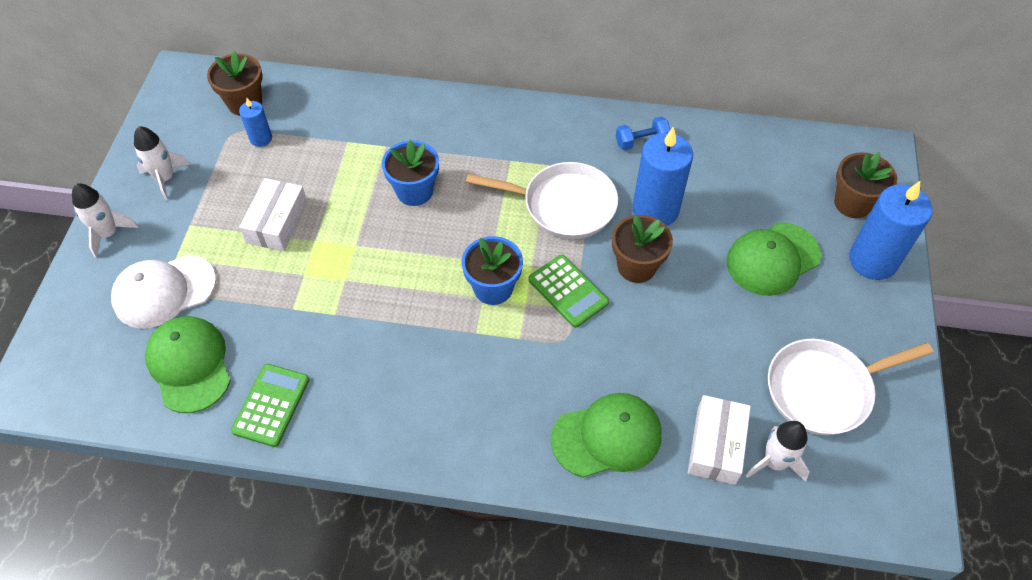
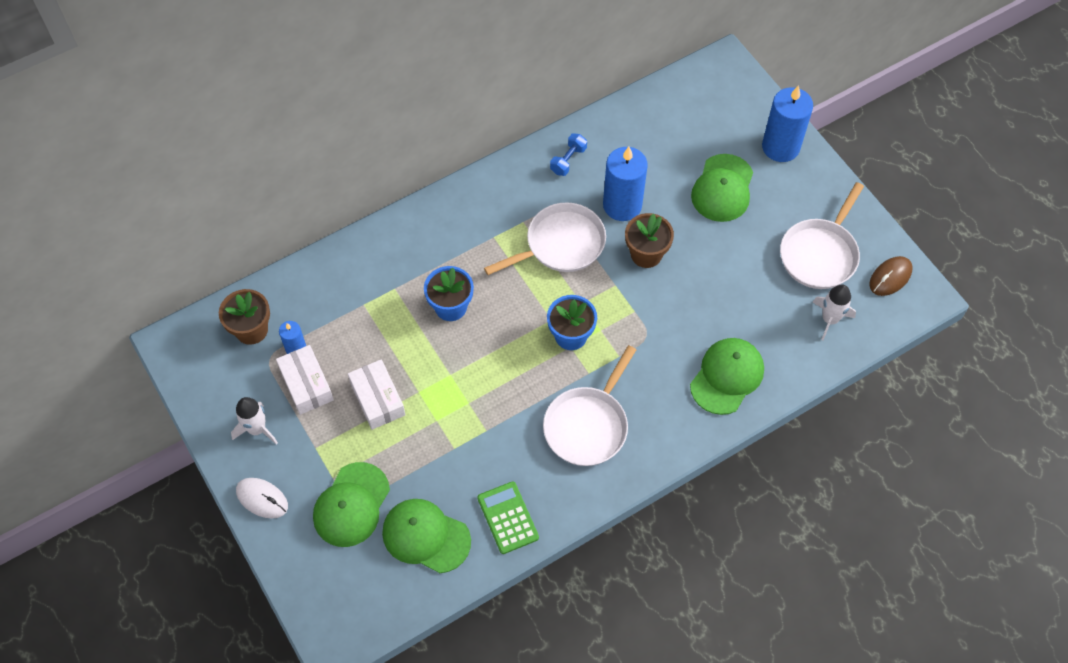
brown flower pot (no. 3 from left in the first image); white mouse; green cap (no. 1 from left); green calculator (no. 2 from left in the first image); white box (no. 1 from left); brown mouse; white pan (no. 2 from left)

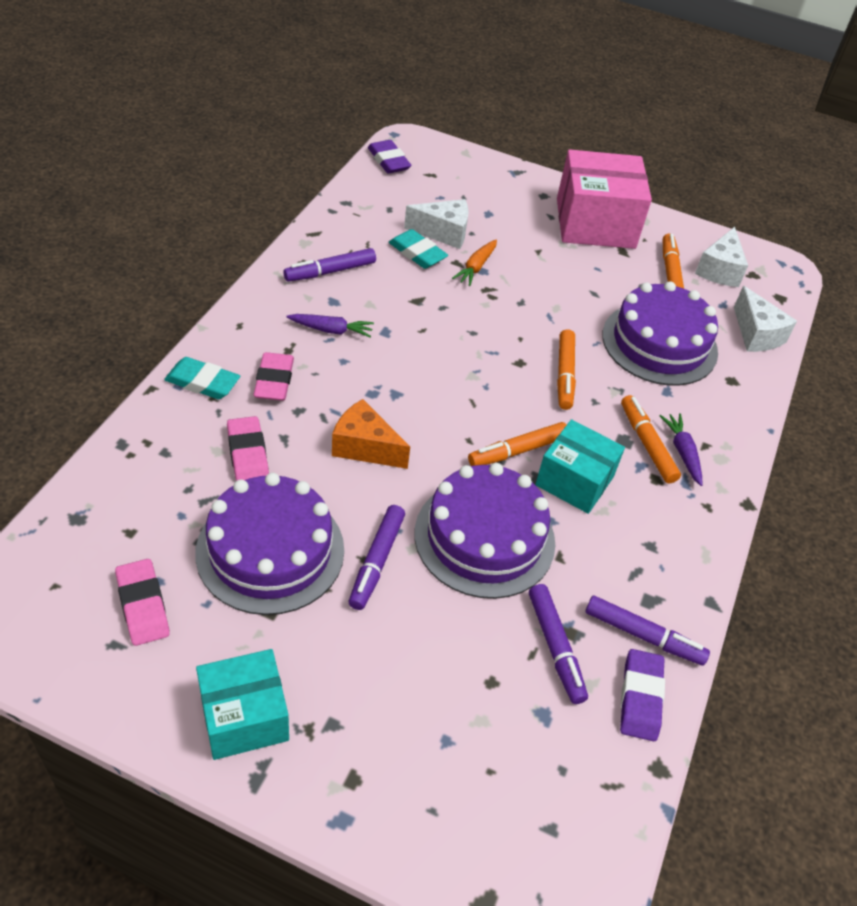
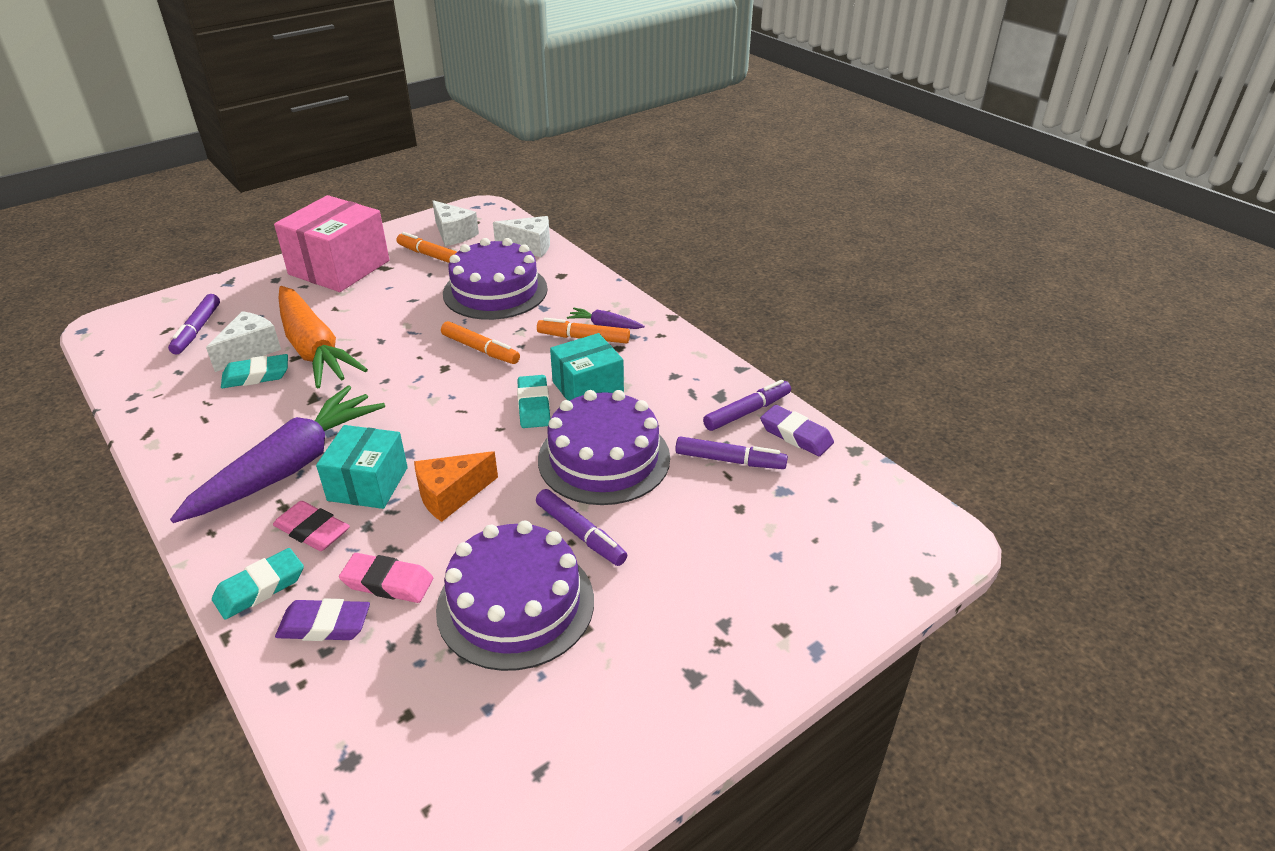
purple eraser (no. 1 from left); orange carrot; purple marker (no. 1 from left); purple carrot (no. 1 from left); turquoise eraser (no. 3 from left); pink eraser (no. 1 from left in the first image); turquoise box (no. 1 from left)

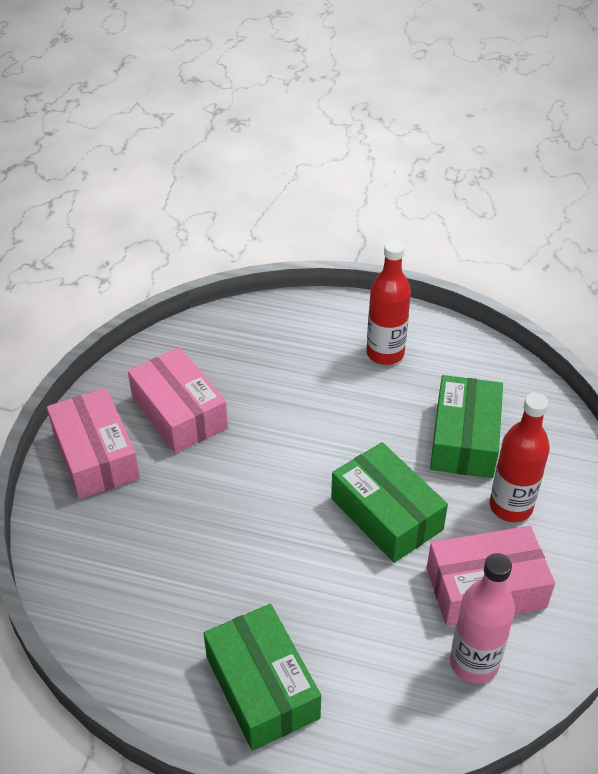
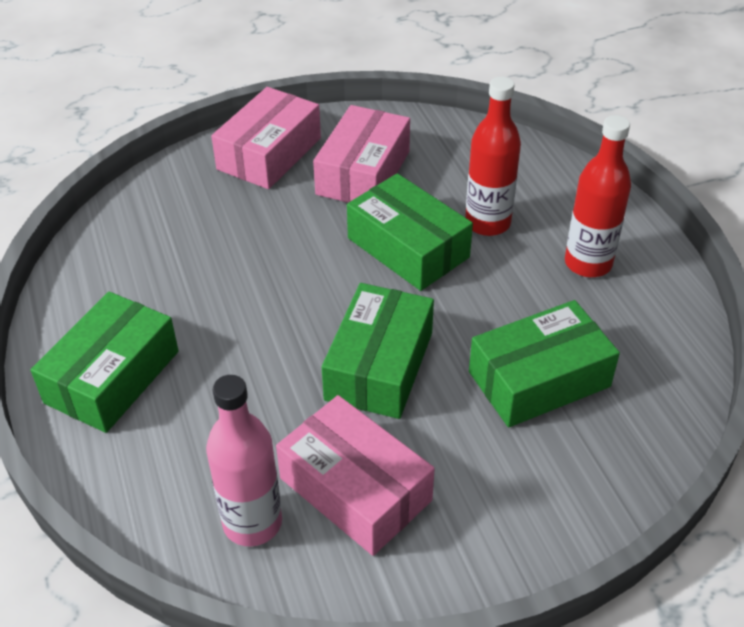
red bottle (no. 1 from left); green box (no. 3 from left)

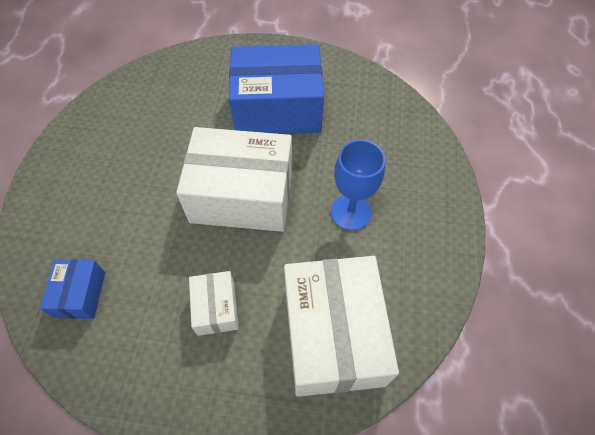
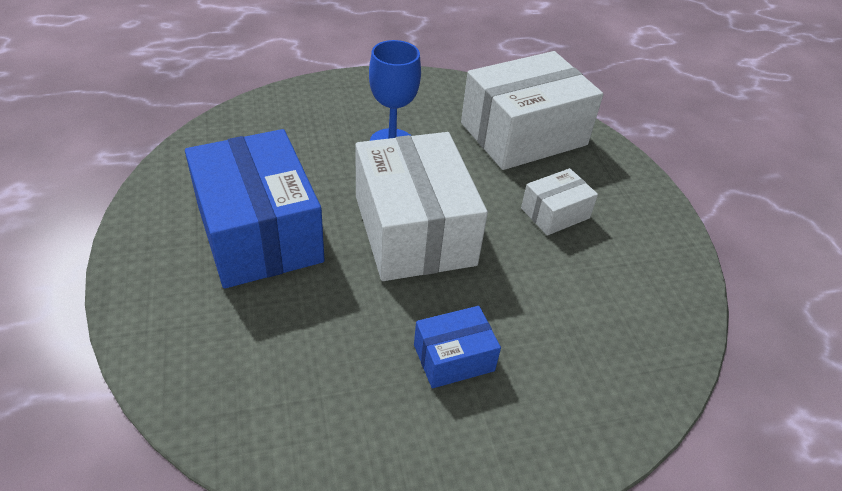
blue box (no. 2 from left)

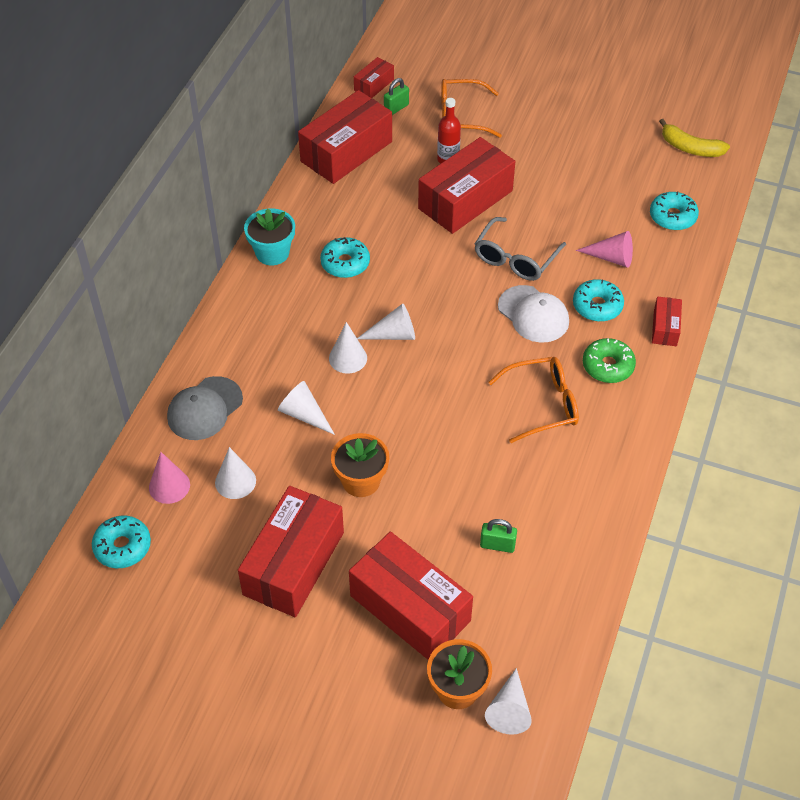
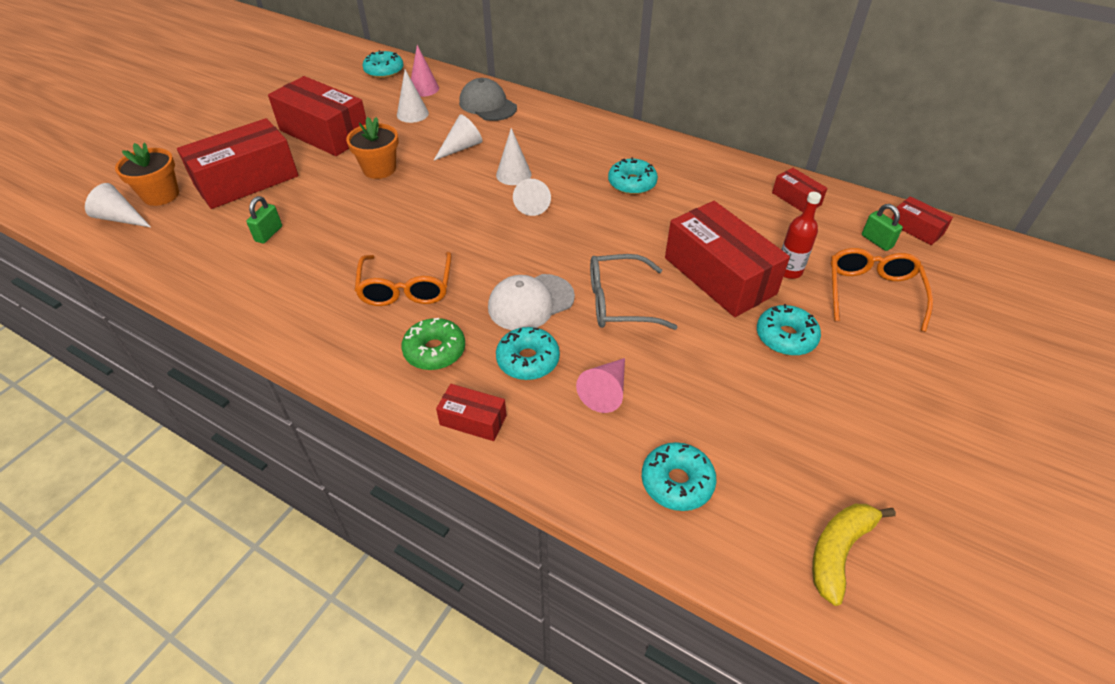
red box (no. 5 from left); turquoise flower pot; grey glasses; turquoise donut (no. 5 from left)

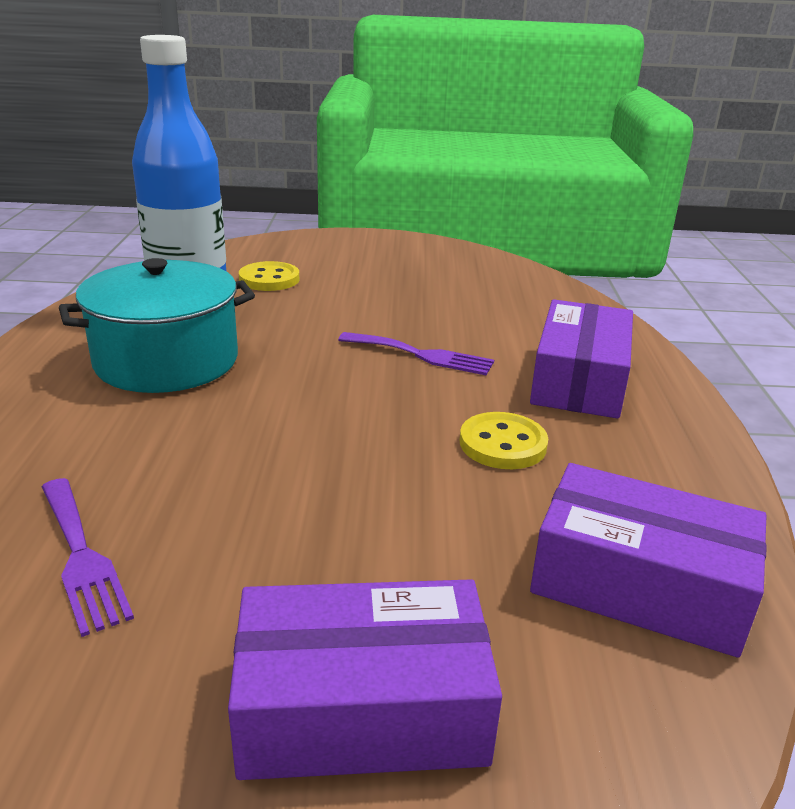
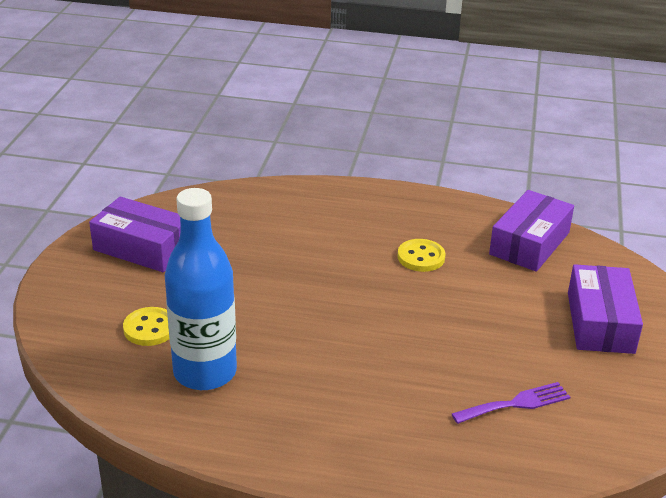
turquoise pot; purple box (no. 1 from left); purple fork (no. 2 from left in the first image)

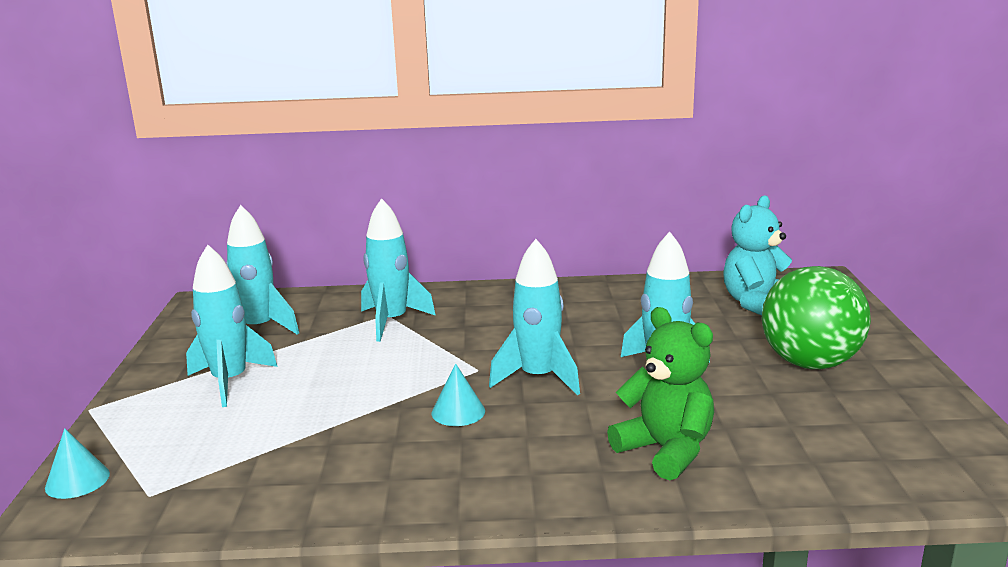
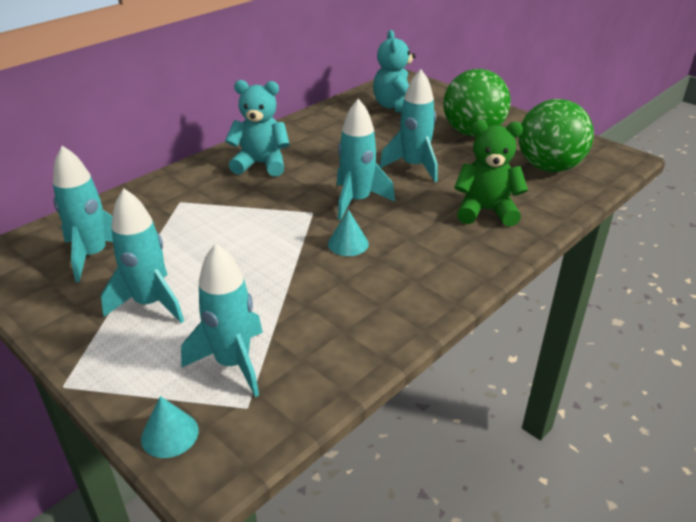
turquoise rocket (no. 3 from left); turquoise teddy bear (no. 1 from left); green ball (no. 2 from left)

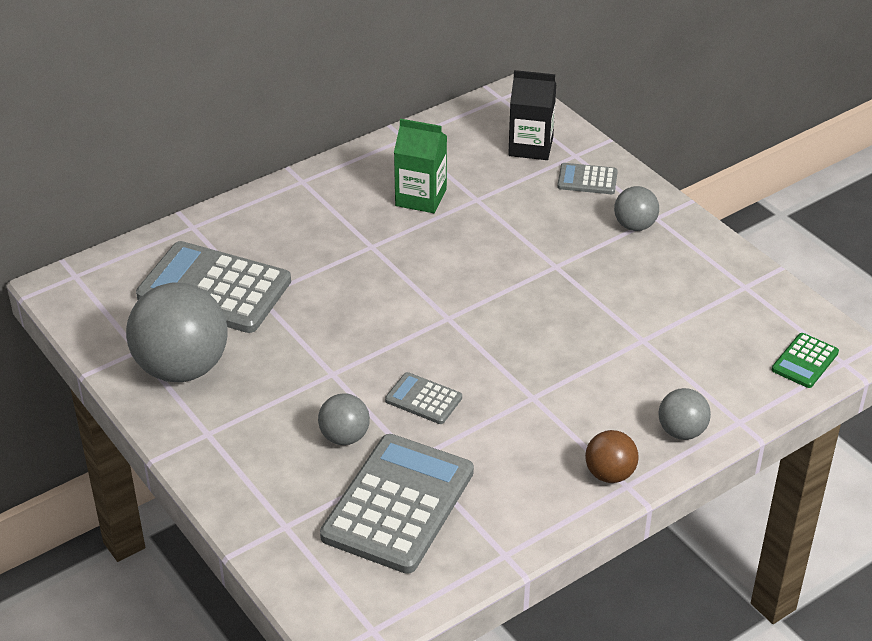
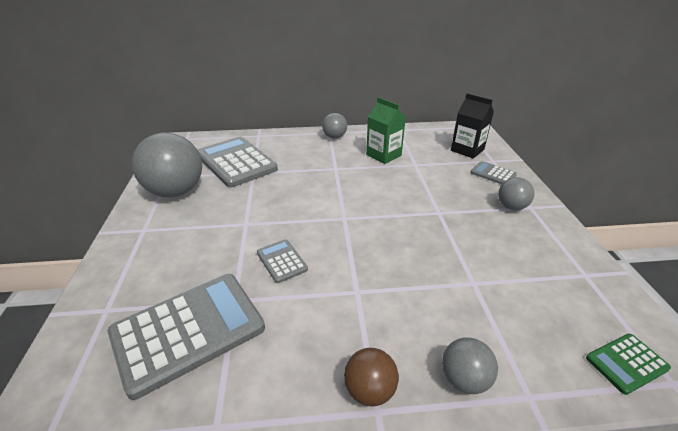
grey ball (no. 2 from left)

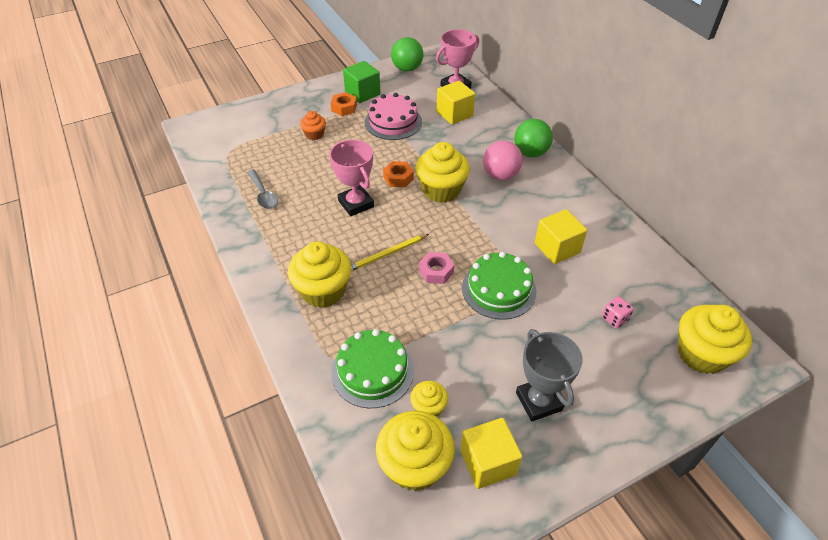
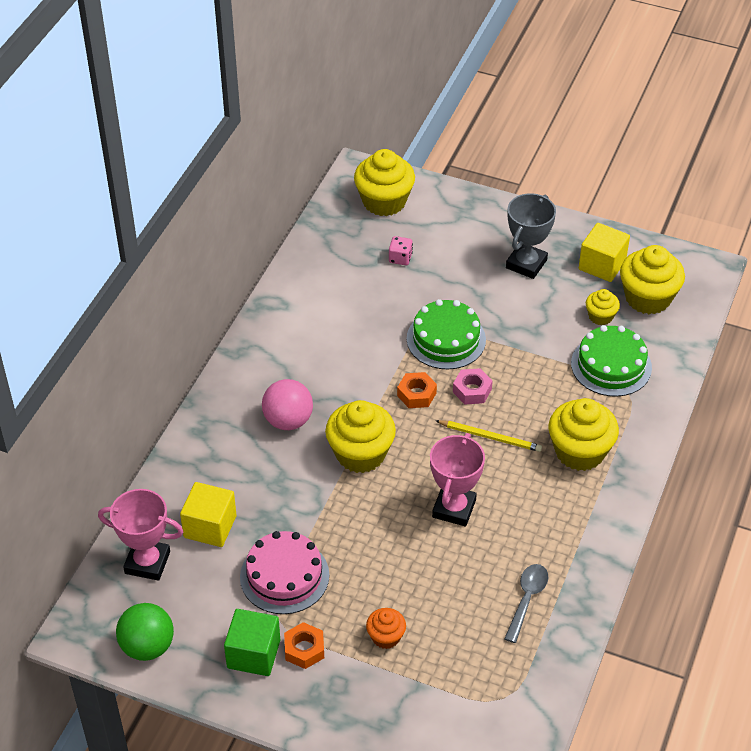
green ball (no. 2 from left in the first image); orange nut (no. 2 from left); yellow cube (no. 3 from left in the first image)

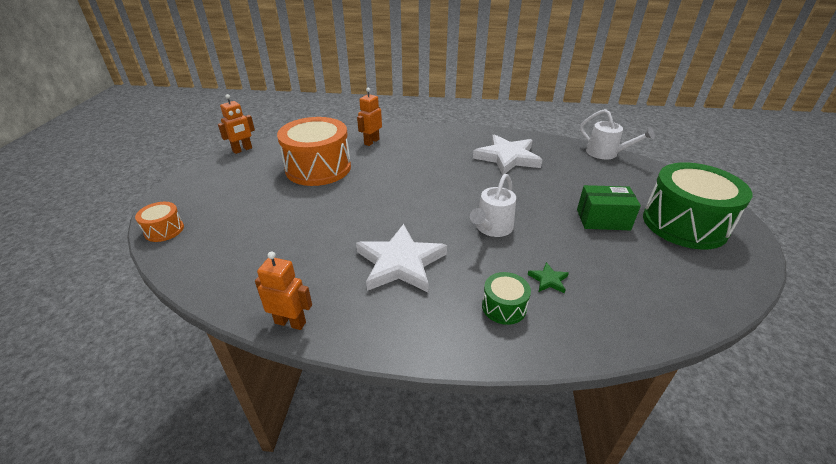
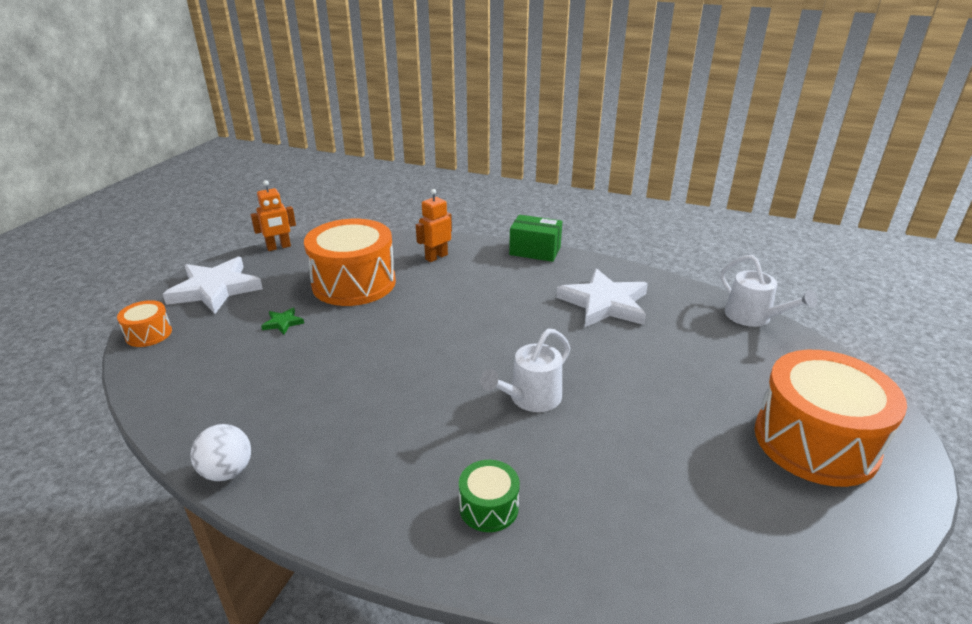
orange drum (no. 3 from left); green box; white star (no. 1 from left); white ball; green star

